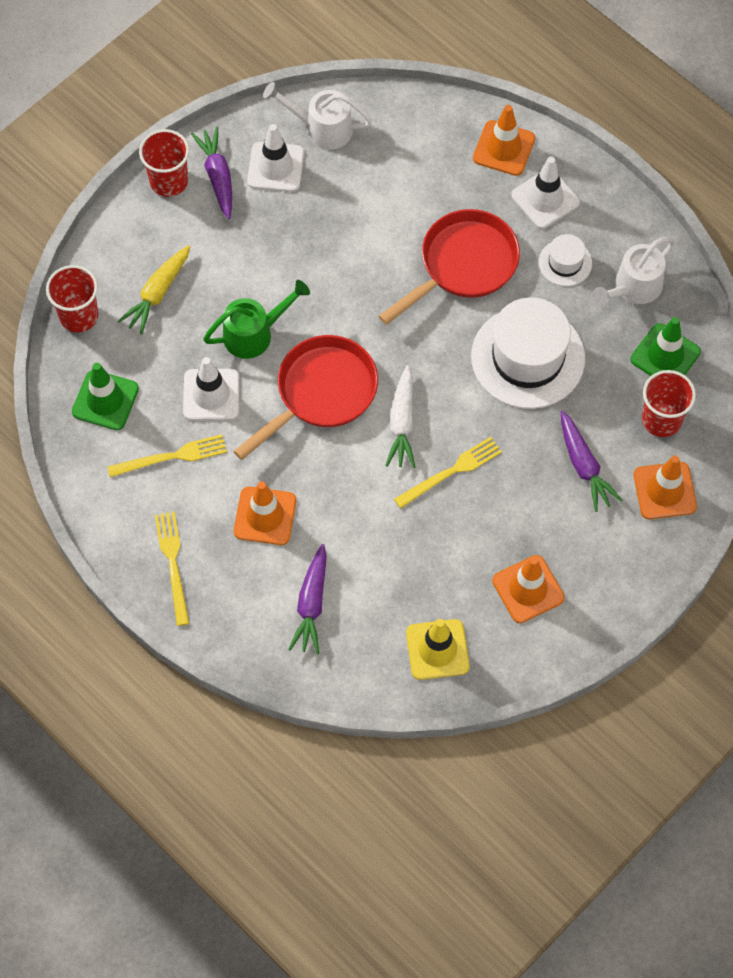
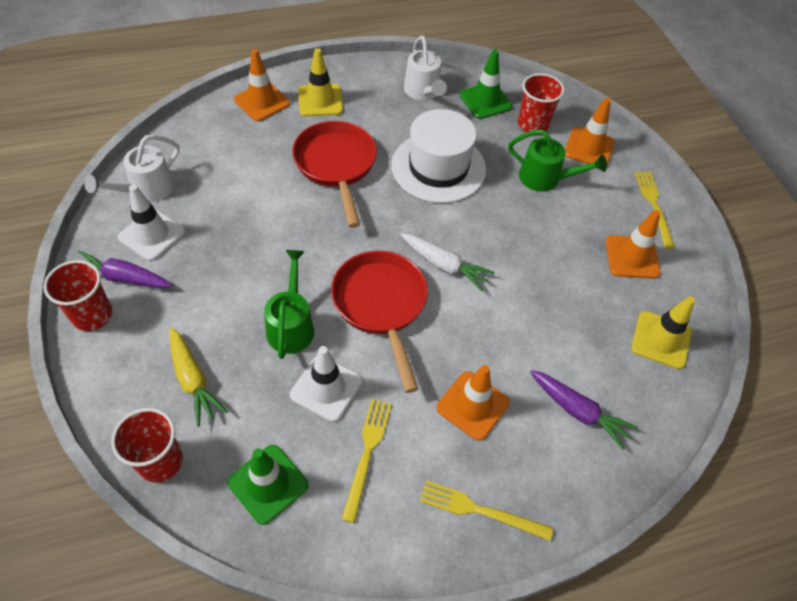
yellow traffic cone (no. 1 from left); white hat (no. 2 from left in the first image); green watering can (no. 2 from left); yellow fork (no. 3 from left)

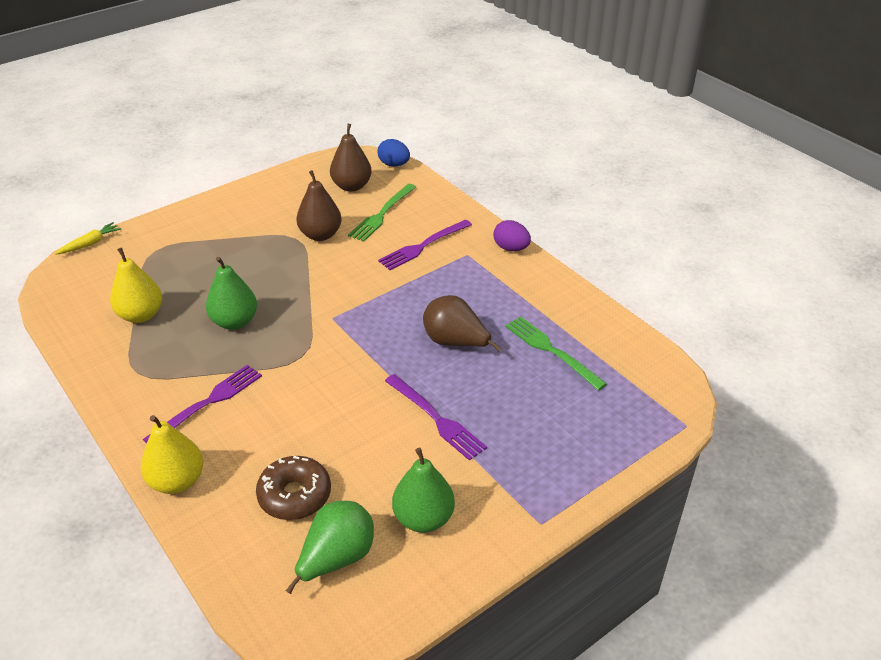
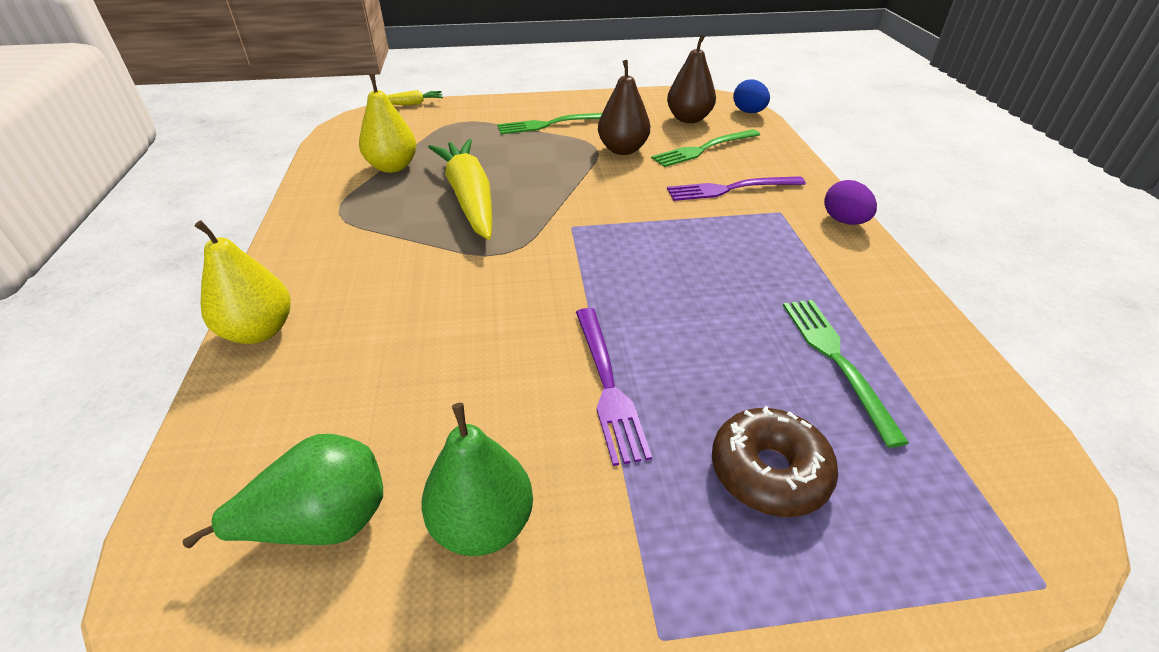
yellow carrot (no. 2 from left); brown pear (no. 3 from left in the first image); purple fork (no. 1 from left in the first image); brown donut; green fork (no. 1 from left)

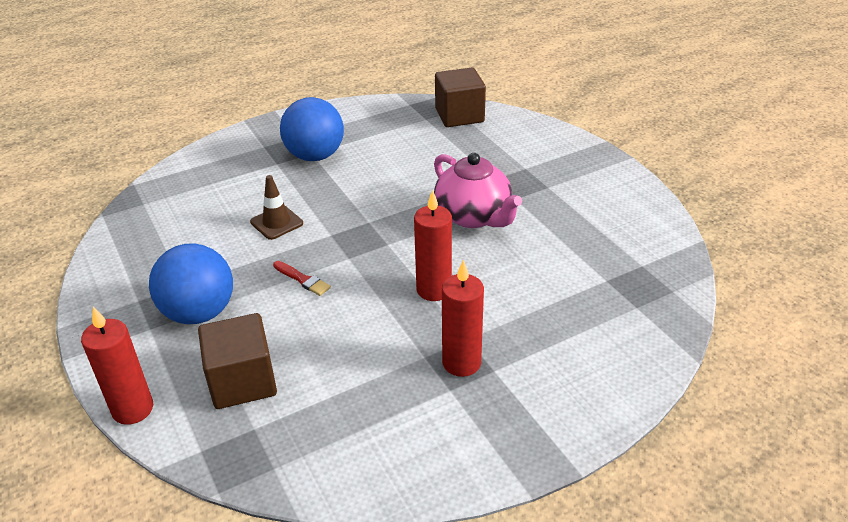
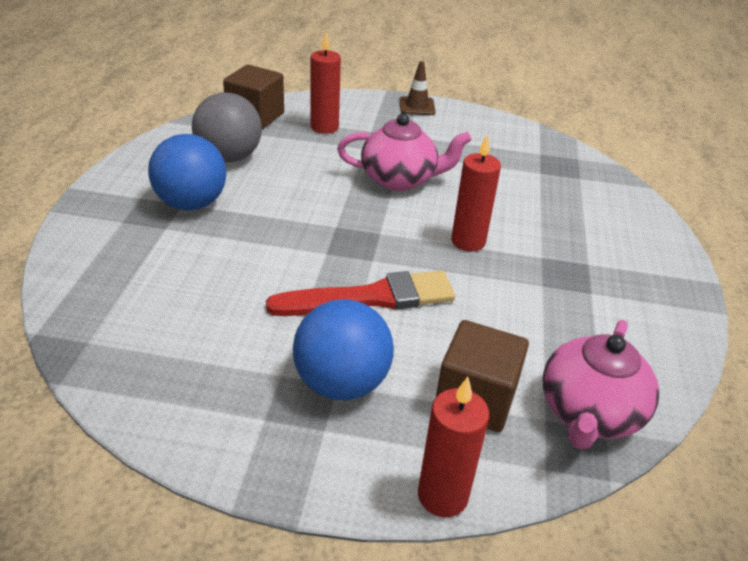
brown traffic cone; red candle (no. 1 from left); red brush; grey ball; pink teapot (no. 2 from left)

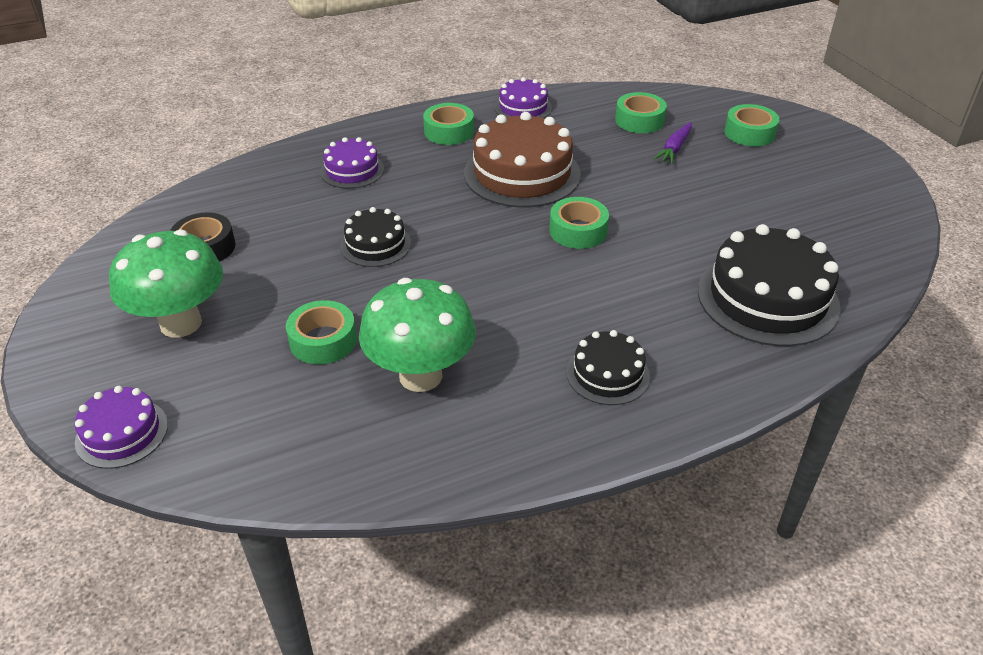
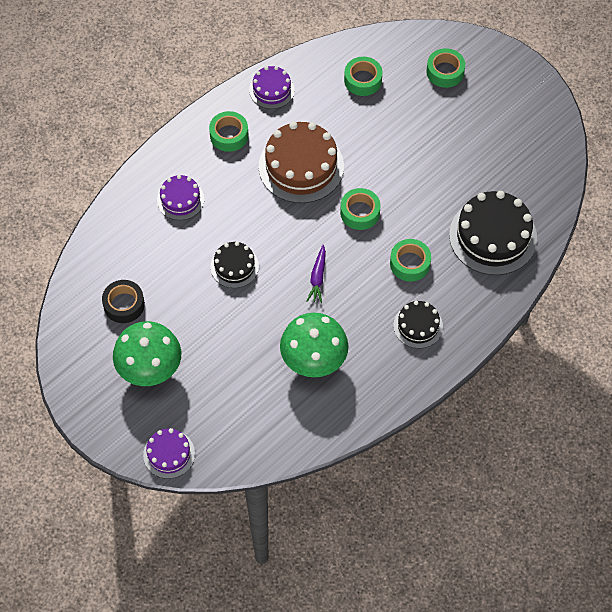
purple carrot; green tape (no. 4 from left)

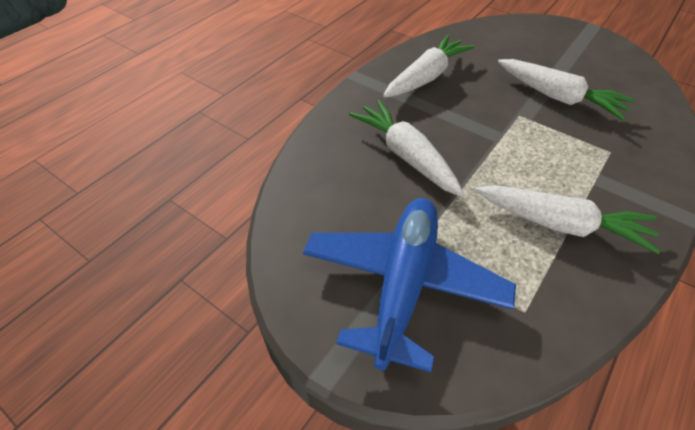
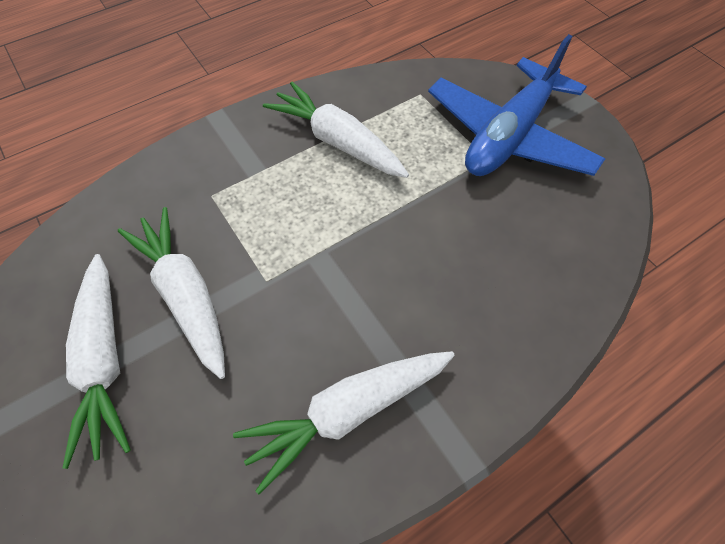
white carrot (no. 1 from left)

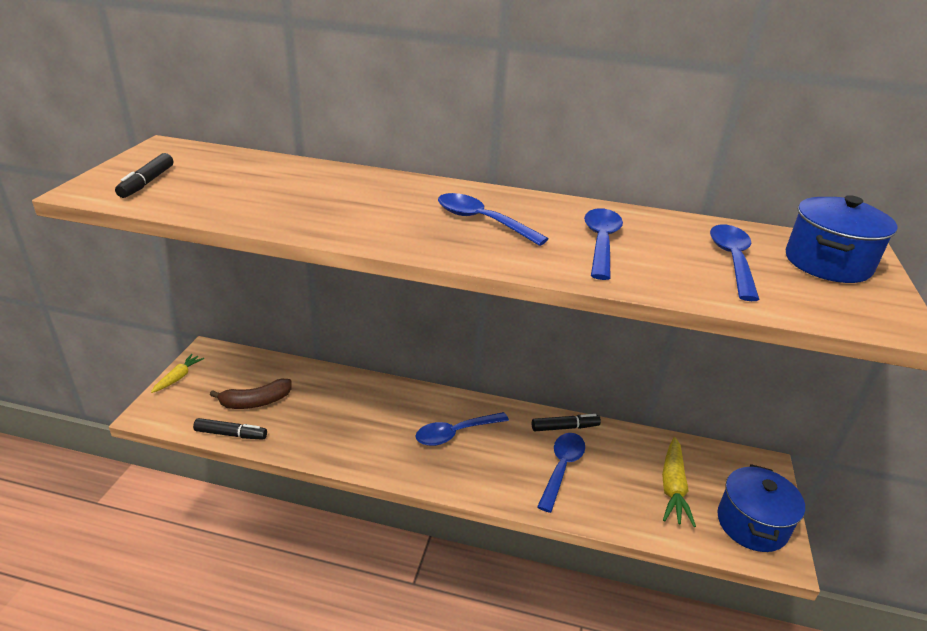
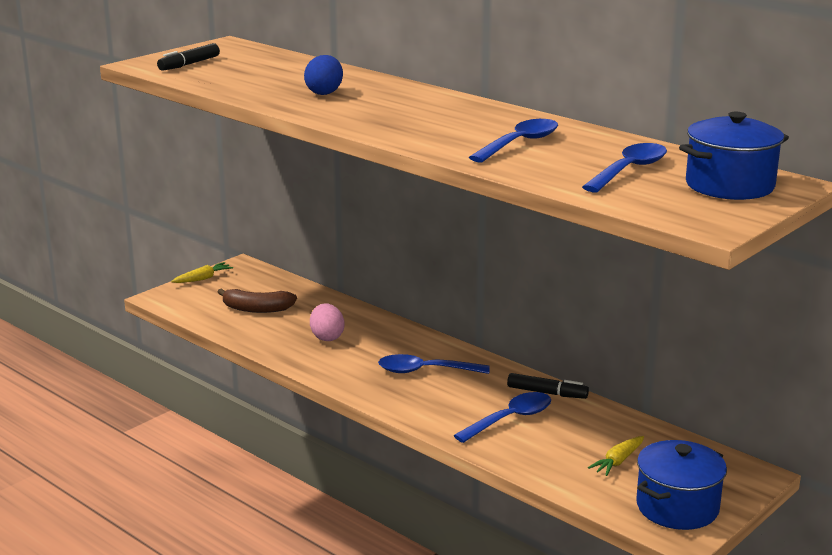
blue spoon (no. 2 from left in the first image); black marker (no. 2 from left in the first image); yellow carrot (no. 2 from left); blue egg; pink egg

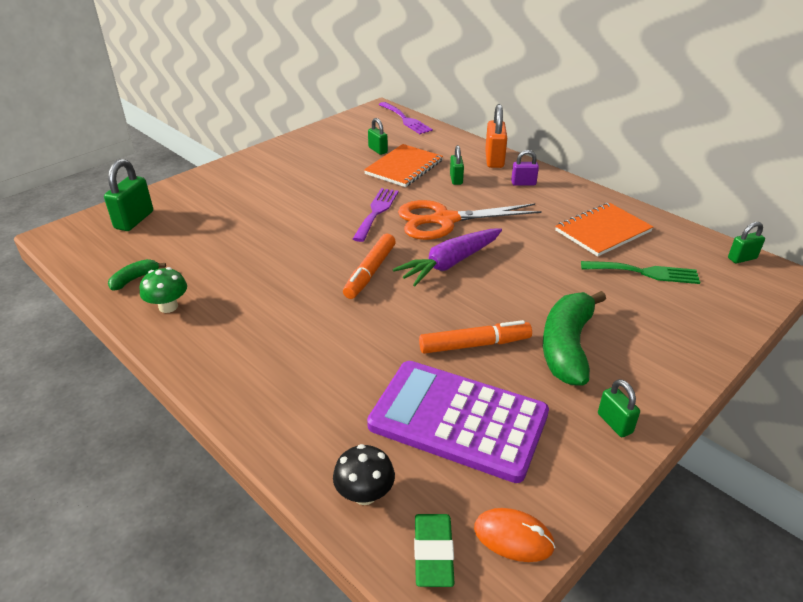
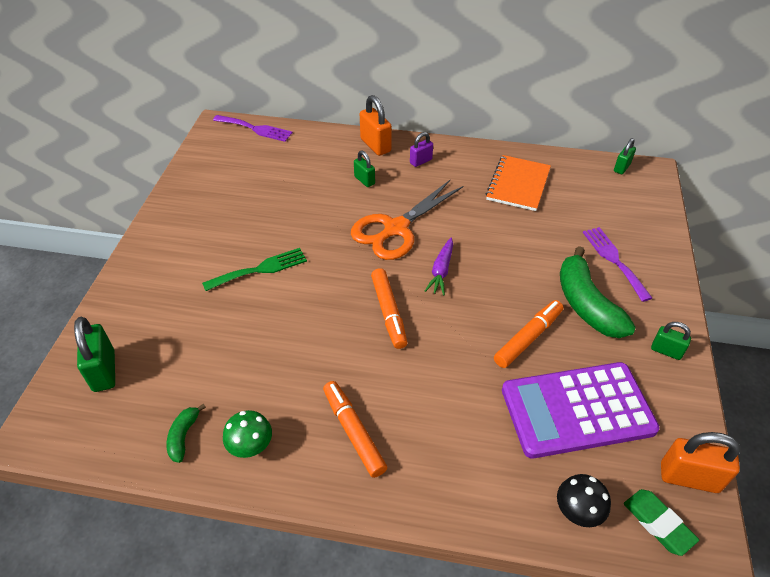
green padlock (no. 2 from left in the first image); orange notebook (no. 1 from left in the first image); purple fork (no. 2 from left); purple carrot; green fork; orange padlock (no. 2 from left); orange marker (no. 1 from left)

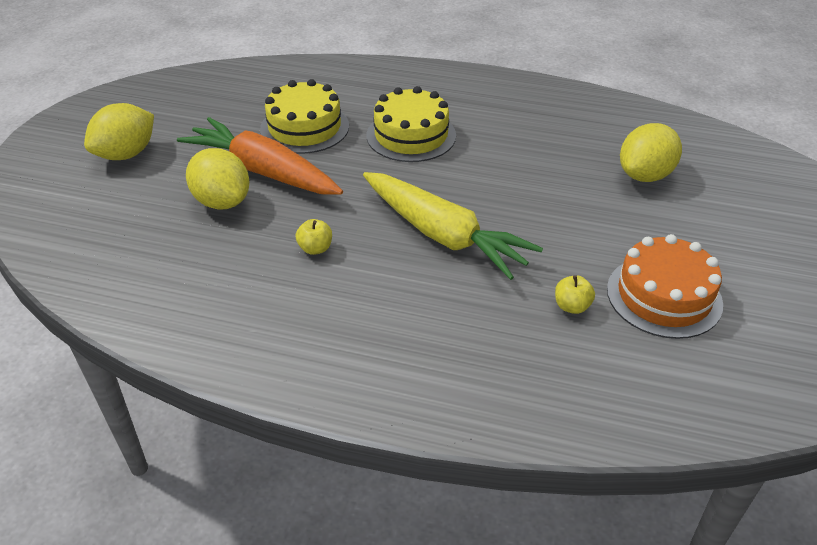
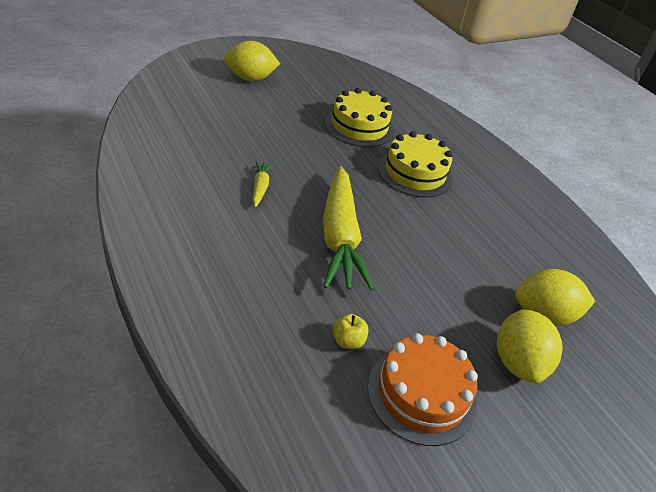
orange carrot; yellow lemon (no. 2 from left); yellow carrot (no. 1 from left)

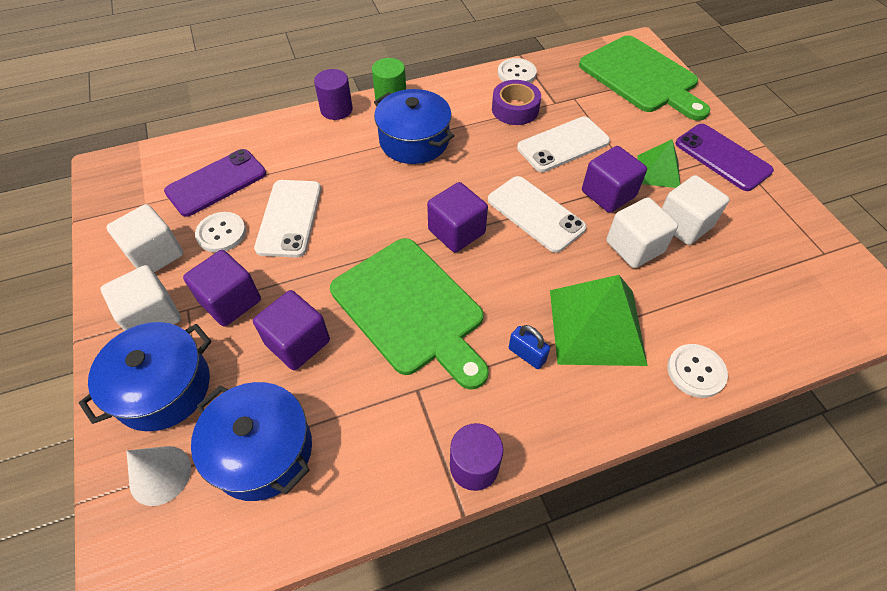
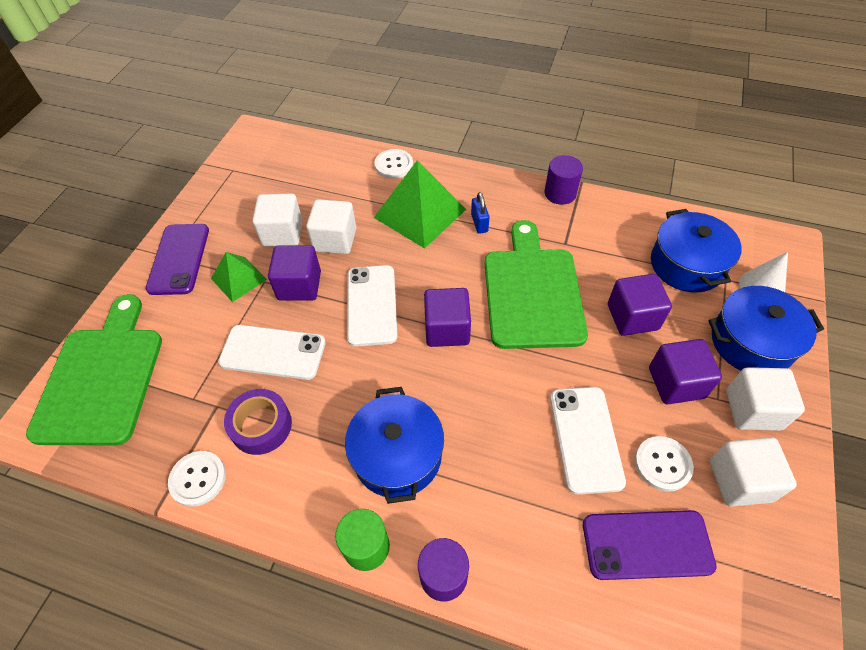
white phone (no. 3 from left)

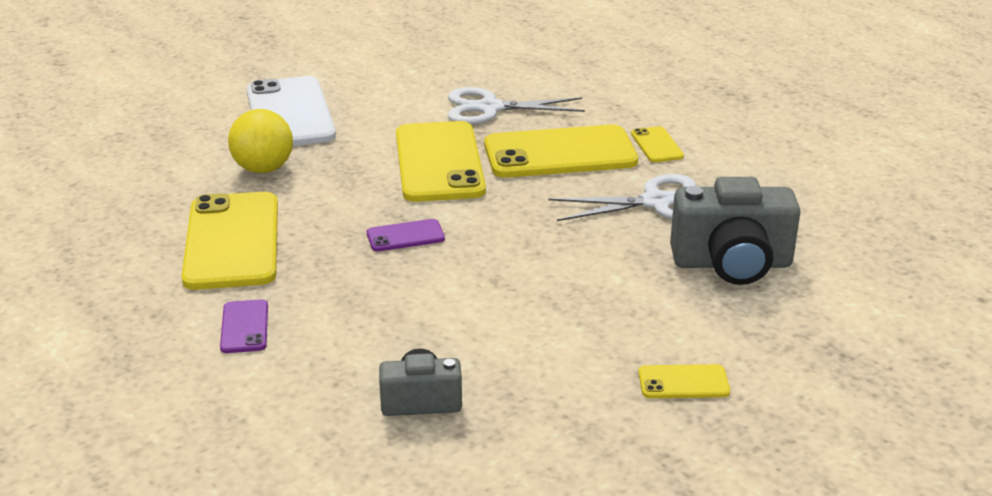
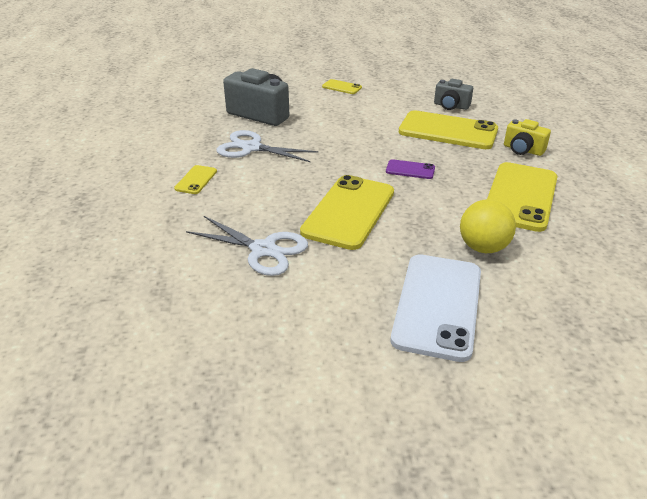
yellow phone (no. 4 from left); yellow camera

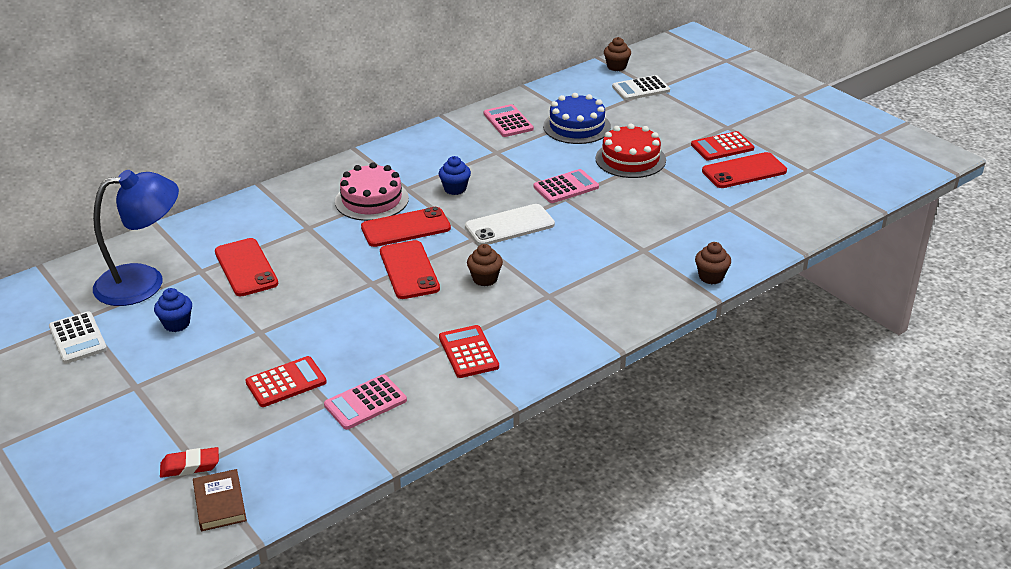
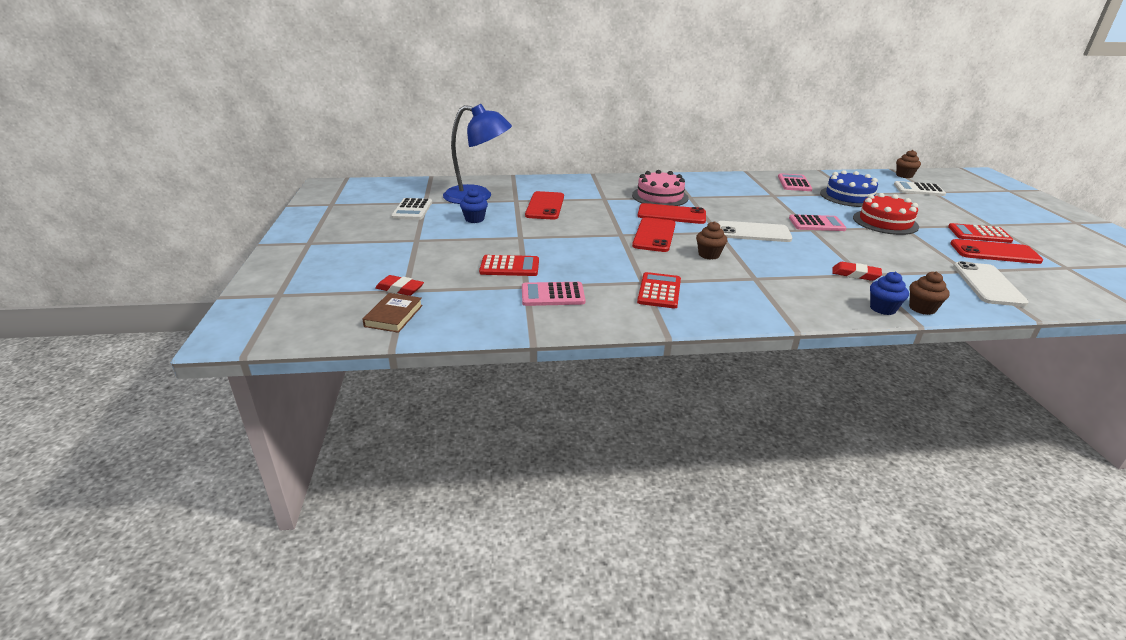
blue cupcake (no. 2 from left); white phone (no. 2 from left); red eraser (no. 2 from left)

